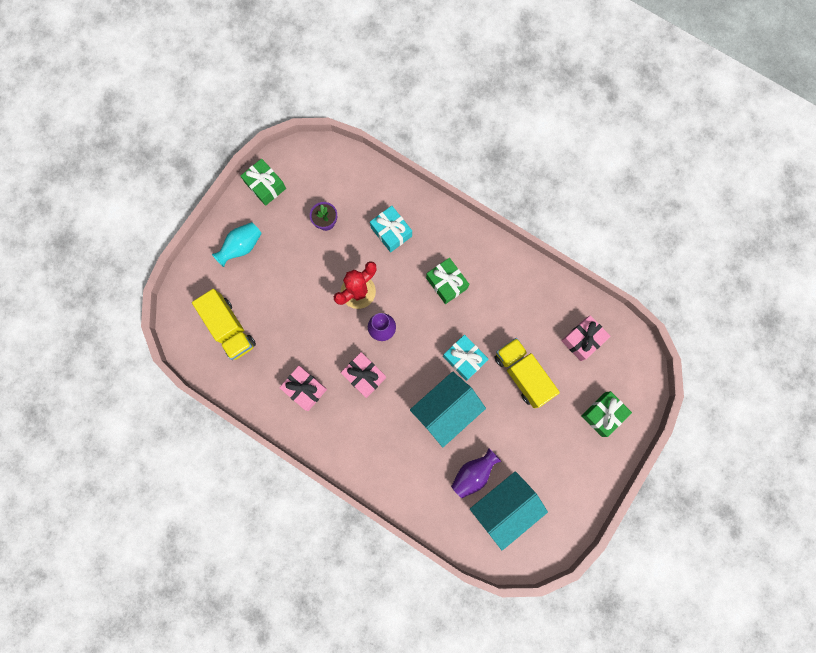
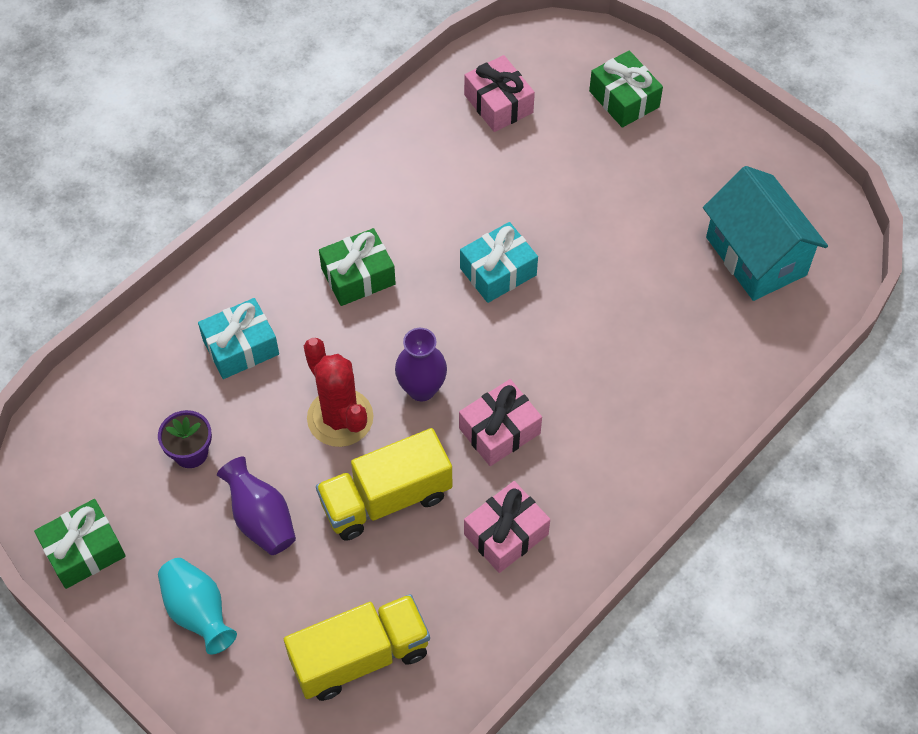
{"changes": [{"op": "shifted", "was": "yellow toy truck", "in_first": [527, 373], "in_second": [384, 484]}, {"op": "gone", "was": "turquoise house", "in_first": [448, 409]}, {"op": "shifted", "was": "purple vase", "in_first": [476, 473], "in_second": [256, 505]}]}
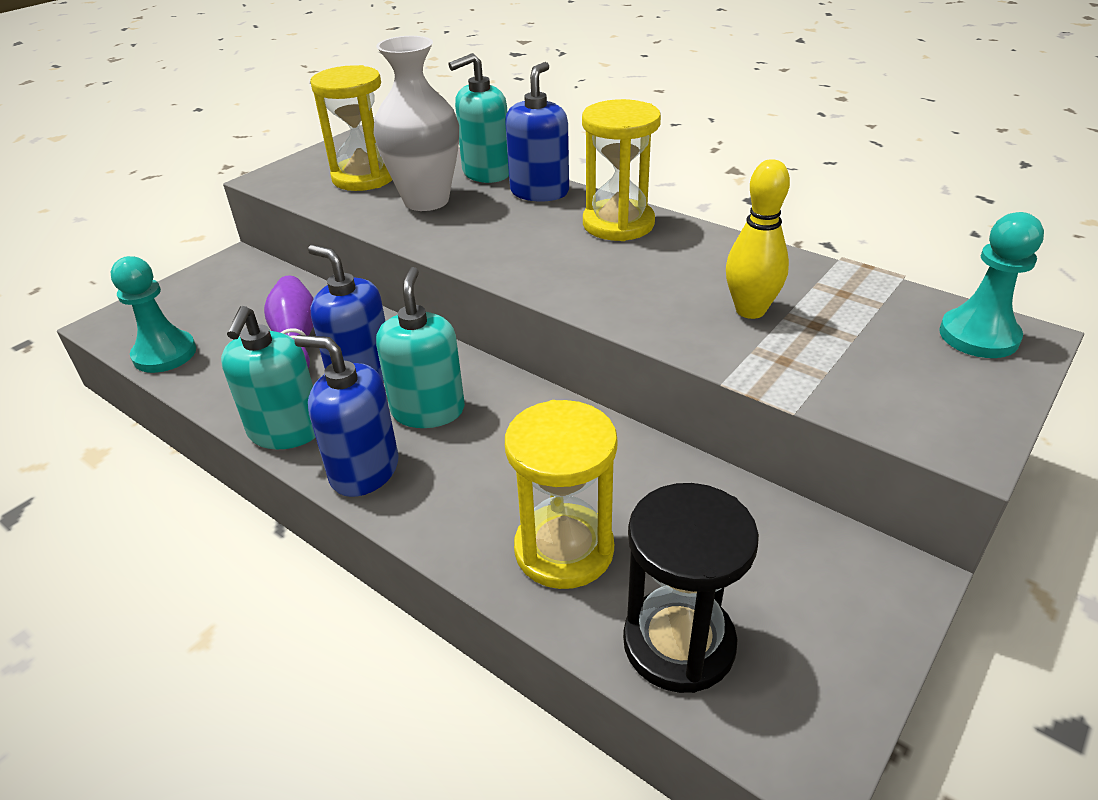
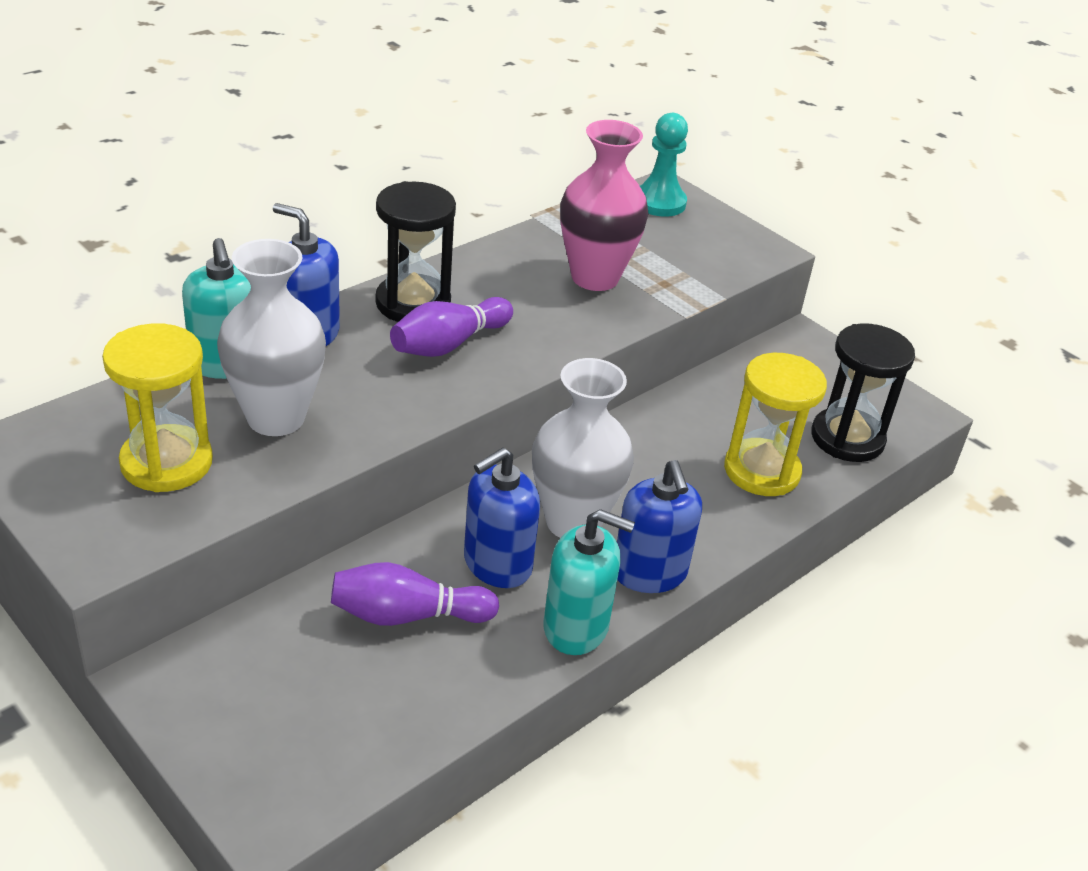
{"changes": [{"op": "repainted", "was": "yellow hourglass", "now": "black hourglass", "in_first": [621, 170], "in_second": [415, 251]}, {"op": "swapped", "was": "yellow skittle", "now": "pink vase", "in_first": [758, 239], "in_second": [604, 205]}, {"op": "gone", "was": "turquoise pawn", "in_first": [153, 314]}, {"op": "swapped", "was": "turquoise pump bottle", "now": "pure white vase", "in_first": [420, 347], "in_second": [583, 448]}, {"op": "rotated", "was": "royal blue pump bottle", "in_first": [346, 416], "in_second": [659, 526], "clockwise": -45}, {"op": "new", "now": "purple skittle", "in_second": [451, 327]}]}
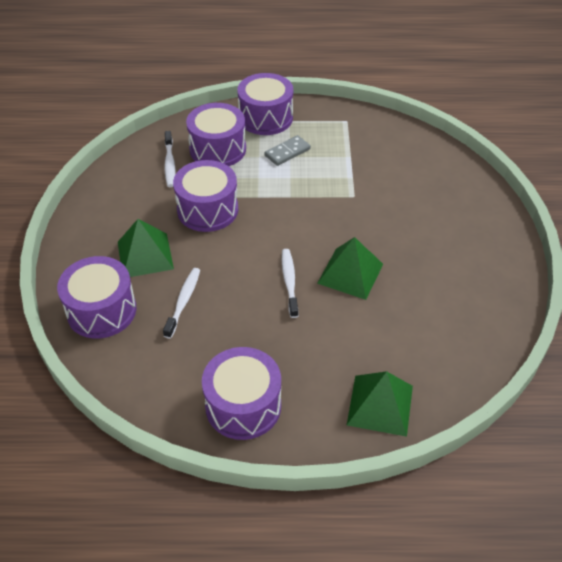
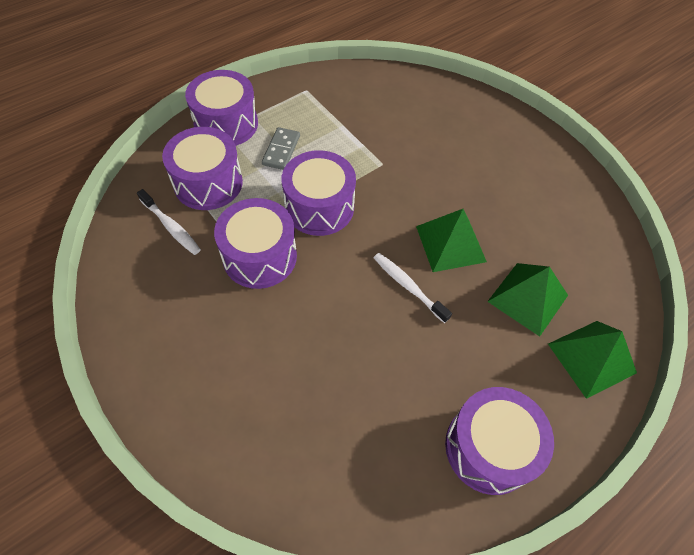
{"changes": [{"op": "shifted", "was": "emerald pyramid shape", "in_first": [146, 248], "in_second": [527, 299]}, {"op": "shifted", "was": "purple toy drum", "in_first": [97, 297], "in_second": [319, 193]}, {"op": "gone", "was": "pure white dental brush", "in_first": [181, 303]}]}
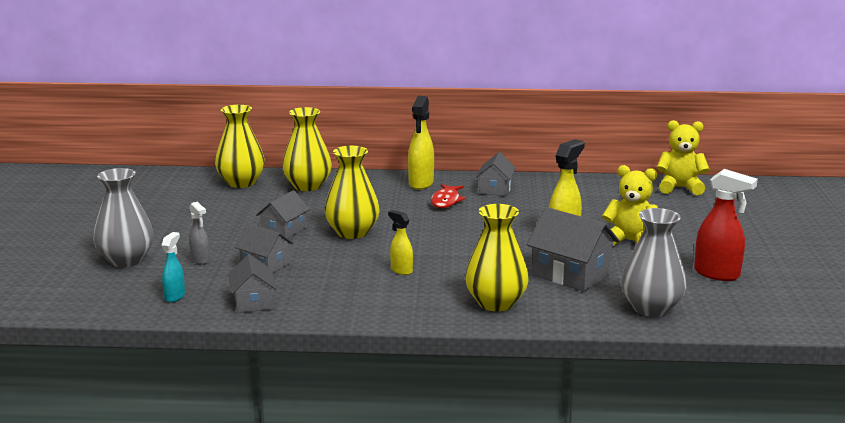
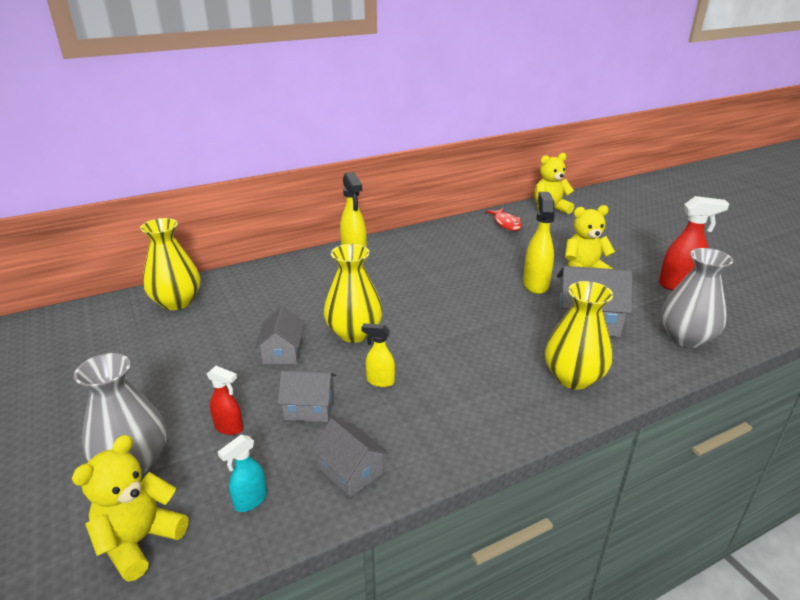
{"changes": [{"op": "gone", "was": "yellow vase", "in_first": [307, 149]}, {"op": "gone", "was": "grey house", "in_first": [496, 174]}, {"op": "shifted", "was": "scarlet fish", "in_first": [448, 196], "in_second": [504, 219]}, {"op": "repainted", "was": "grey spray cleaner", "now": "scarlet spray cleaner", "in_first": [199, 233], "in_second": [225, 400]}, {"op": "shifted", "was": "yellow spray cleaner", "in_first": [400, 242], "in_second": [378, 355]}, {"op": "rotated", "was": "turquoise spray cleaner", "in_first": [173, 267], "in_second": [242, 473], "clockwise": -120}, {"op": "new", "now": "yellow stuffed bear", "in_second": [130, 508]}]}
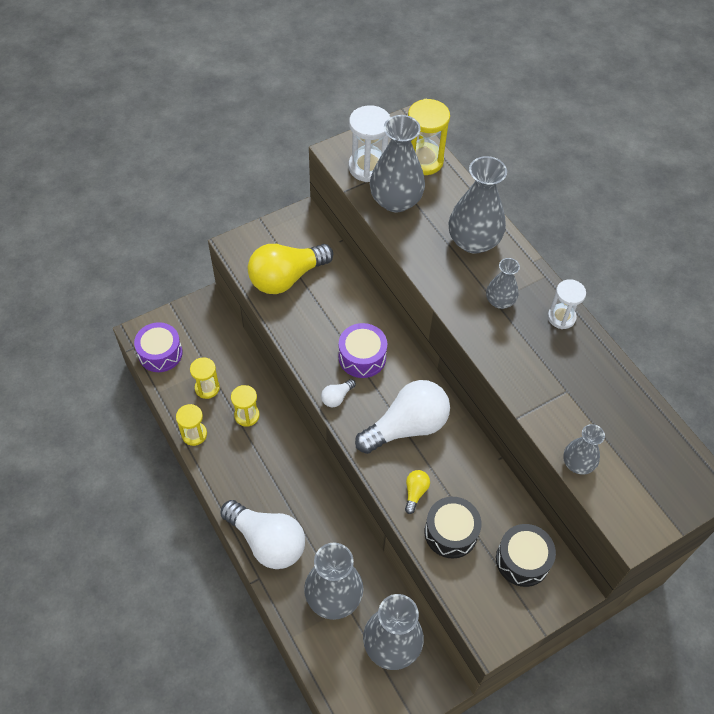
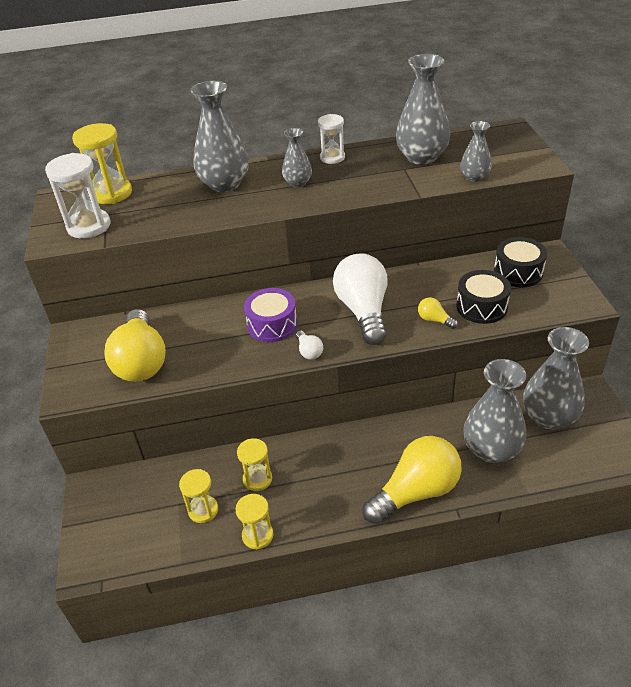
{"changes": [{"op": "shifted", "was": "grey vase", "in_first": [397, 164], "in_second": [423, 109]}, {"op": "gone", "was": "purple toy drum", "in_first": [158, 347]}, {"op": "repainted", "was": "pure white lightbulb", "now": "yellow lightbulb", "in_first": [262, 534], "in_second": [412, 480]}]}
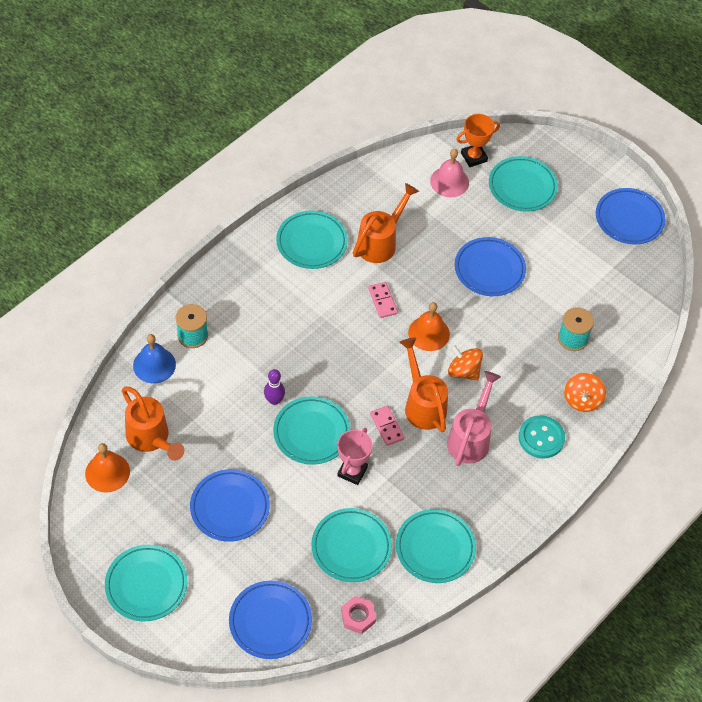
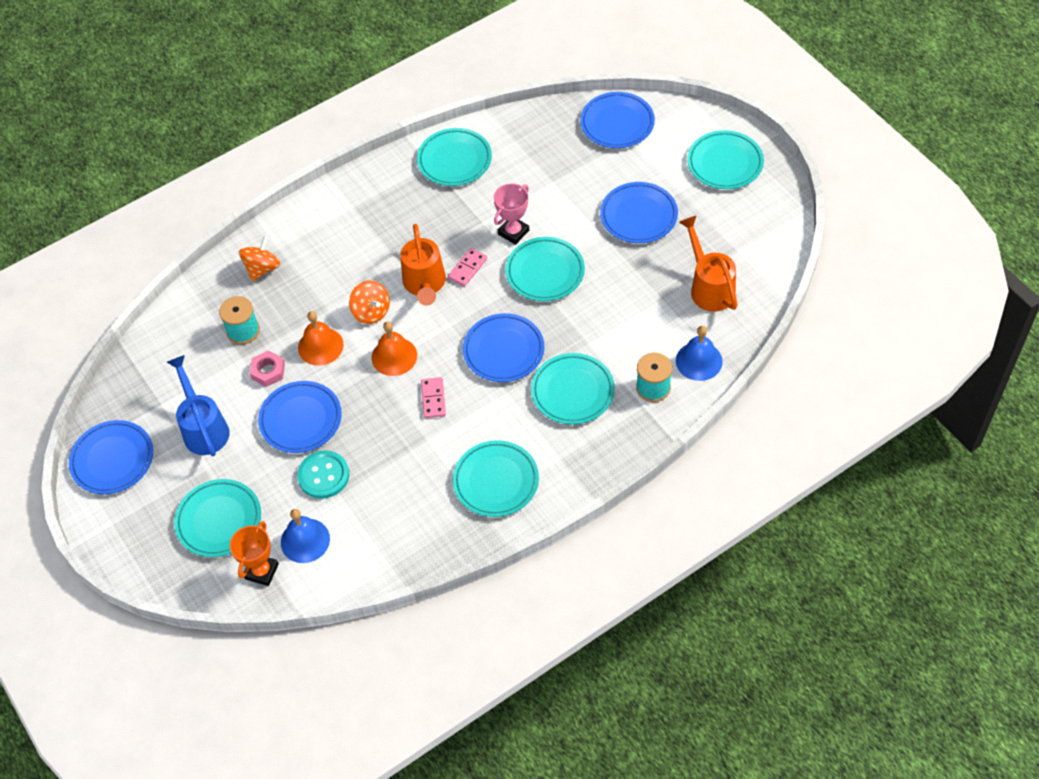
{"changes": [{"op": "rotated", "was": "orange trophy", "in_first": [478, 140], "in_second": [254, 553], "clockwise": -60}, {"op": "repainted", "was": "pink bell", "now": "royal blue bell", "in_first": [449, 173], "in_second": [305, 536]}, {"op": "gone", "was": "orange watering pot", "in_first": [385, 223]}, {"op": "gone", "was": "purple skittle", "in_first": [274, 387]}, {"op": "gone", "was": "pink watering pot", "in_first": [474, 418]}, {"op": "rotated", "was": "pink domino tile", "in_first": [387, 426], "in_second": [467, 267], "clockwise": 45}, {"op": "shifted", "was": "turquoise sewing button", "in_first": [542, 437], "in_second": [323, 474]}, {"op": "shifted", "was": "orange bell", "in_first": [107, 468], "in_second": [321, 338]}, {"op": "shifted", "was": "turquoise plate", "in_first": [351, 545], "in_second": [573, 388]}, {"op": "shifted", "was": "pink nut", "in_first": [358, 615], "in_second": [267, 369]}, {"op": "new", "now": "royal blue plate", "in_second": [504, 347]}, {"op": "new", "now": "royal blue watering pot", "in_second": [198, 405]}]}
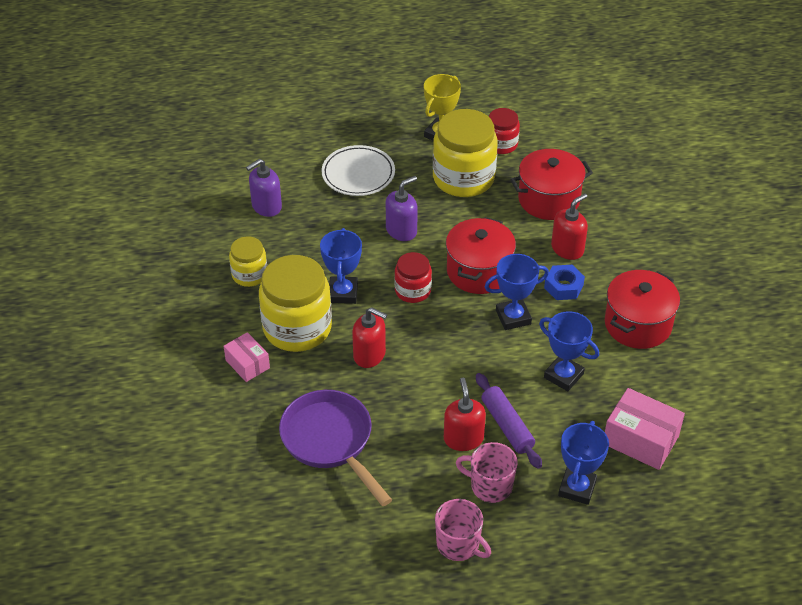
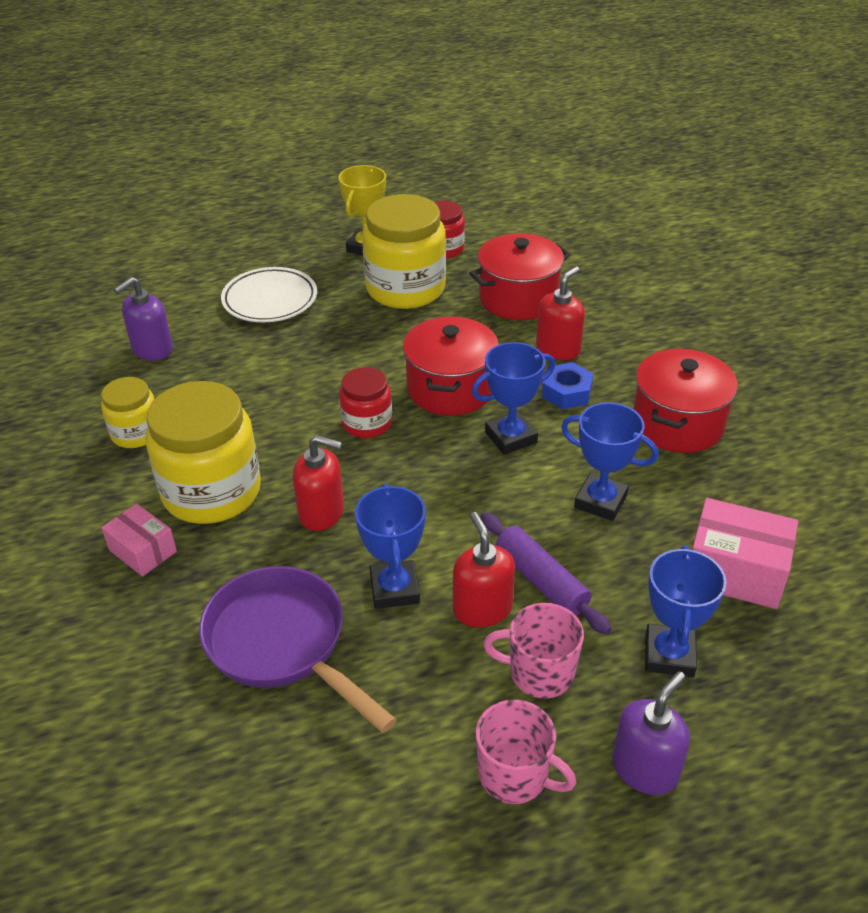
{"changes": [{"op": "shifted", "was": "purple pump bottle", "in_first": [402, 208], "in_second": [651, 733]}, {"op": "shifted", "was": "royal blue trophy", "in_first": [341, 266], "in_second": [390, 546]}]}
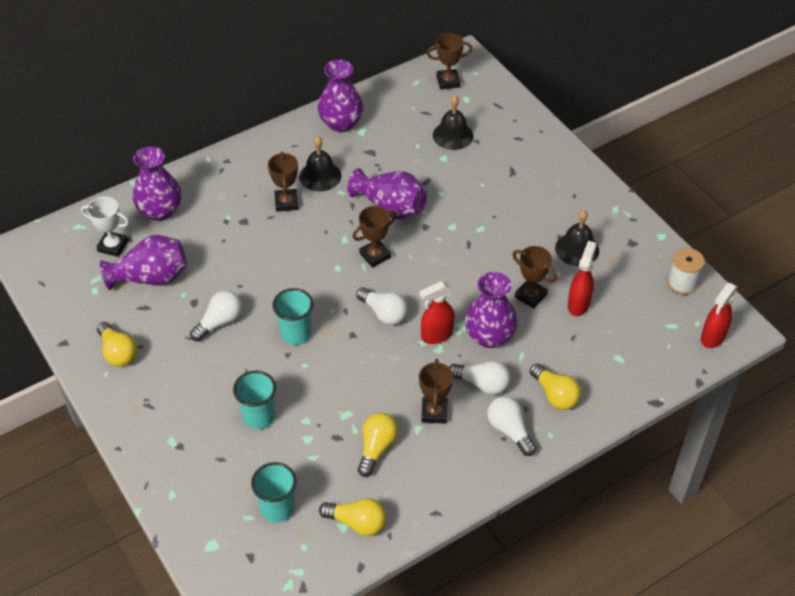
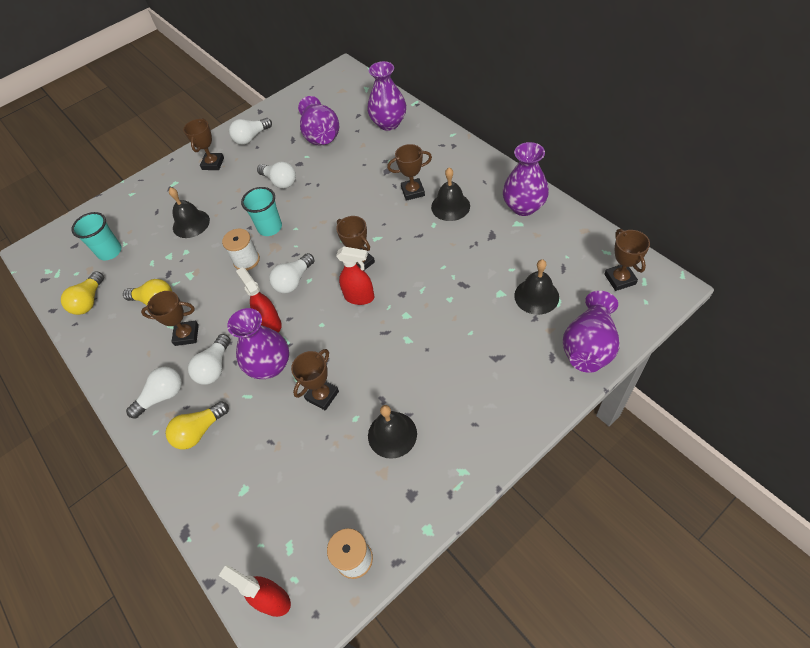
{"changes": [{"op": "shifted", "was": "purple vase", "in_first": [387, 194], "in_second": [591, 332]}, {"op": "gone", "was": "pure white trophy", "in_first": [105, 226]}, {"op": "shifted", "was": "scarlet spray cleaner", "in_first": [582, 278], "in_second": [355, 275]}, {"op": "repainted", "was": "yellow lightbulb", "now": "pure white lightbulb", "in_first": [117, 344], "in_second": [250, 131]}, {"op": "swapped", "was": "turquoise cup", "now": "black bell", "in_first": [254, 400], "in_second": [189, 212]}, {"op": "new", "now": "dark brown trophy", "in_second": [203, 144]}, {"op": "new", "now": "pure white reel of thread", "in_second": [241, 249]}]}
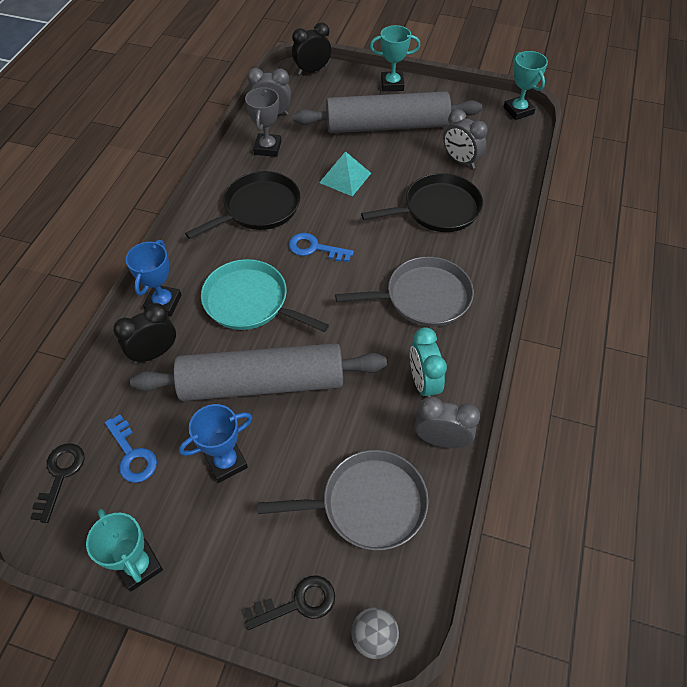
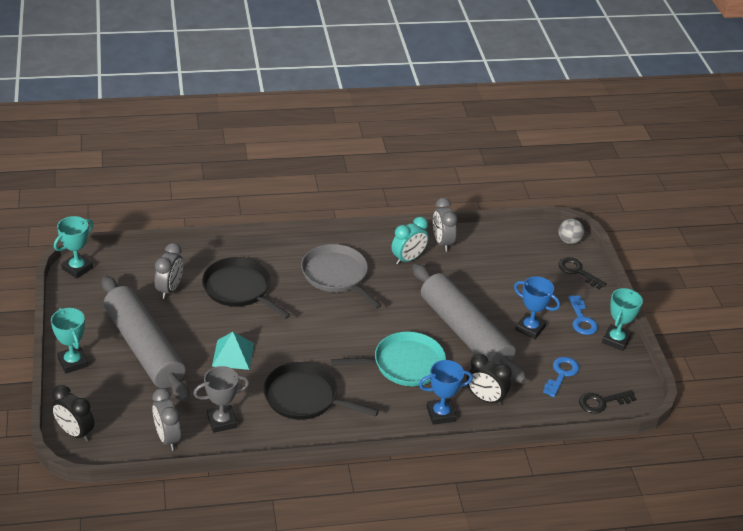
{"changes": [{"op": "shifted", "was": "royal blue key", "in_first": [321, 247], "in_second": [583, 315]}, {"op": "rotated", "was": "turquoise pan", "in_first": [265, 295], "in_second": [388, 358], "clockwise": -105}, {"op": "gone", "was": "grey pan", "in_first": [343, 500]}]}
